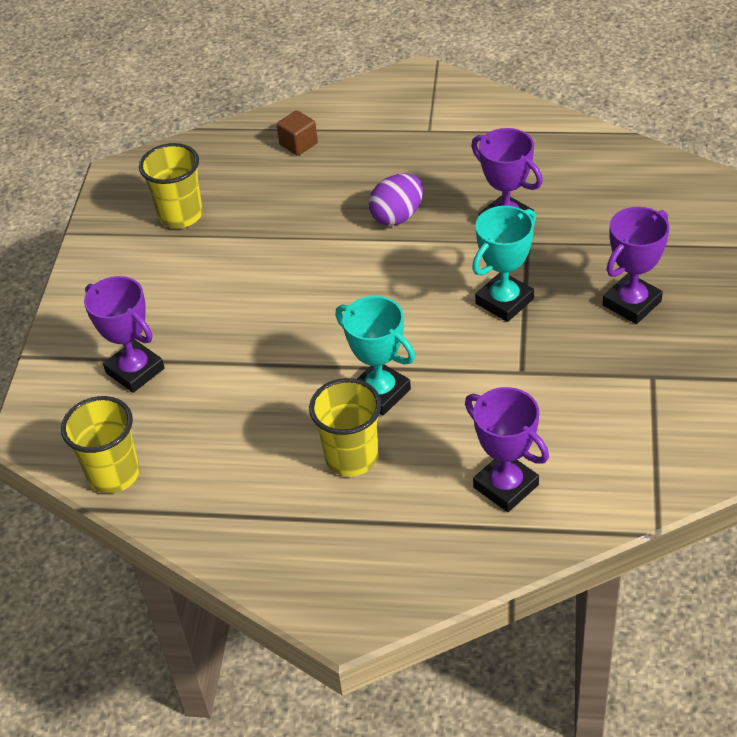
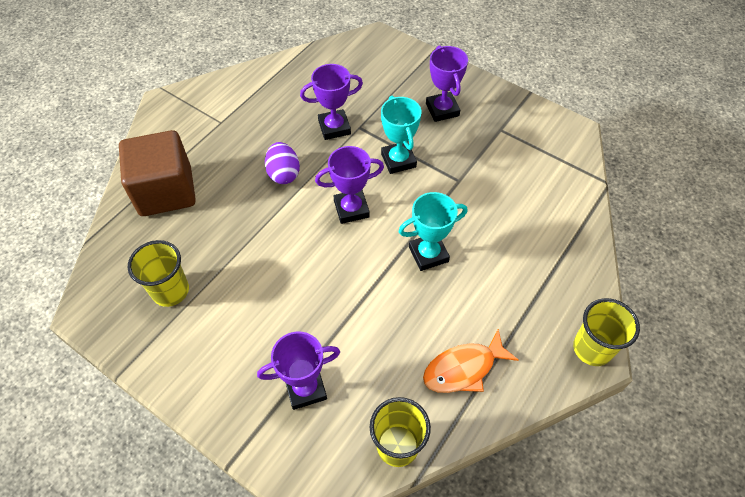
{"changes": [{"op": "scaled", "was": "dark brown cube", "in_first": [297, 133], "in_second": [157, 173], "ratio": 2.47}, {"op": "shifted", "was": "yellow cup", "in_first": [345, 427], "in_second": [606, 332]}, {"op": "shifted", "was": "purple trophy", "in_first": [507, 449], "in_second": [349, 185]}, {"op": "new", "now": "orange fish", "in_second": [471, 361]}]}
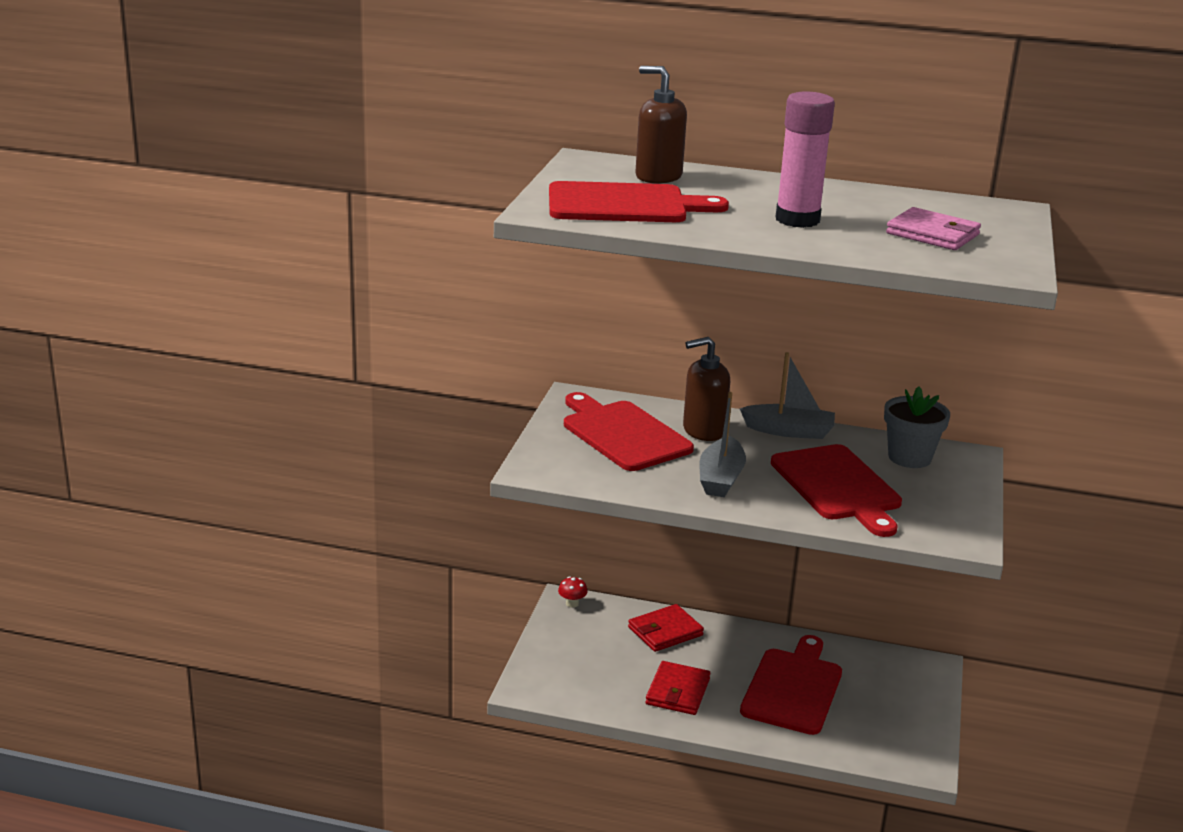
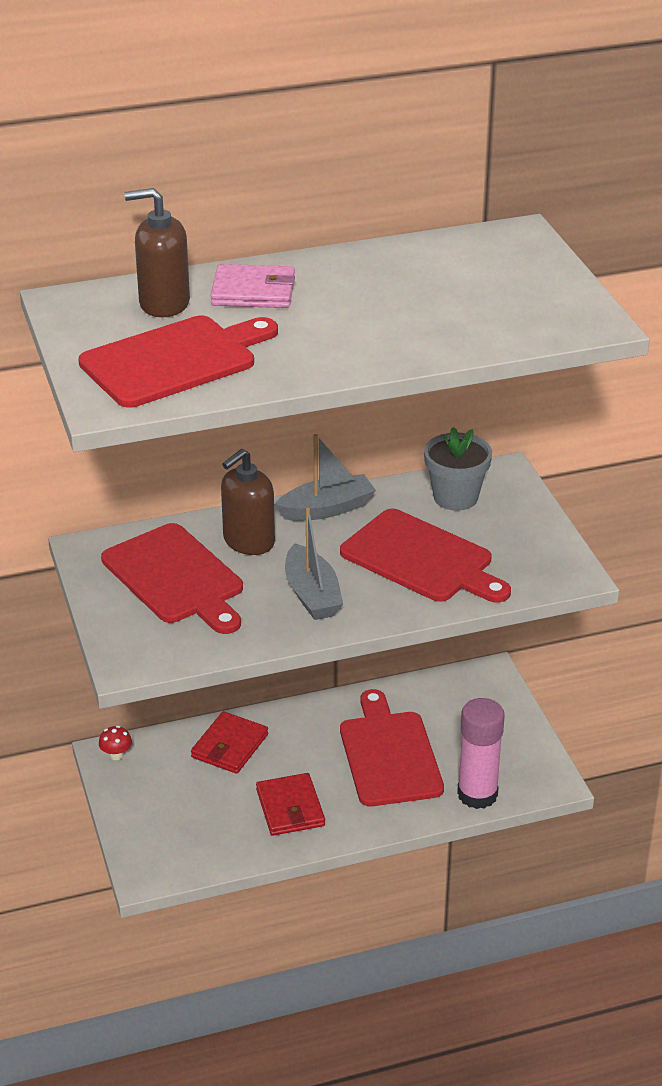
{"changes": [{"op": "shifted", "was": "pink stick of glue", "in_first": [805, 159], "in_second": [481, 753]}, {"op": "shifted", "was": "pink card wallet", "in_first": [933, 228], "in_second": [252, 286]}, {"op": "rotated", "was": "scarlet bread board", "in_first": [629, 431], "in_second": [172, 578], "clockwise": -150}]}
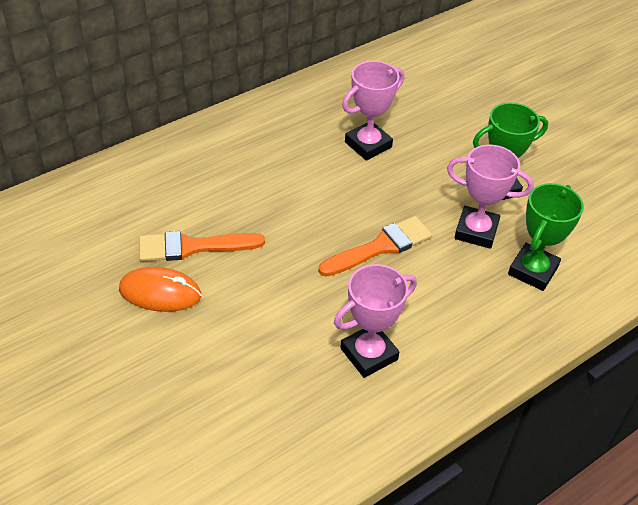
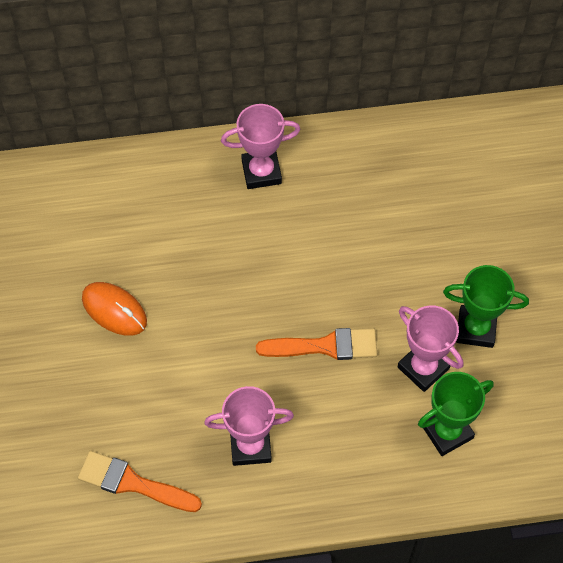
{"changes": [{"op": "shifted", "was": "pink trophy", "in_first": [373, 111], "in_second": [260, 146]}, {"op": "shifted", "was": "orange paint brush", "in_first": [202, 246], "in_second": [140, 481]}]}
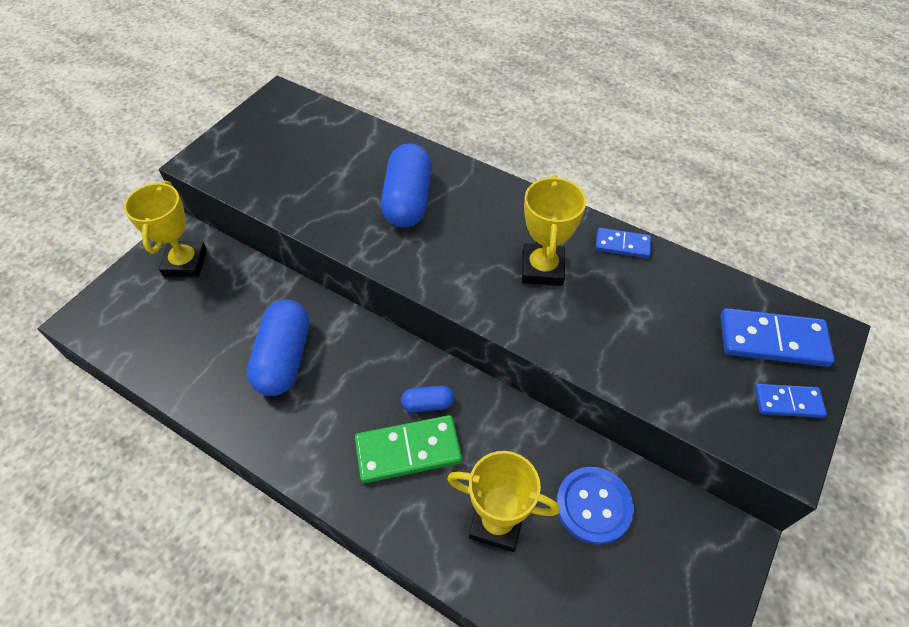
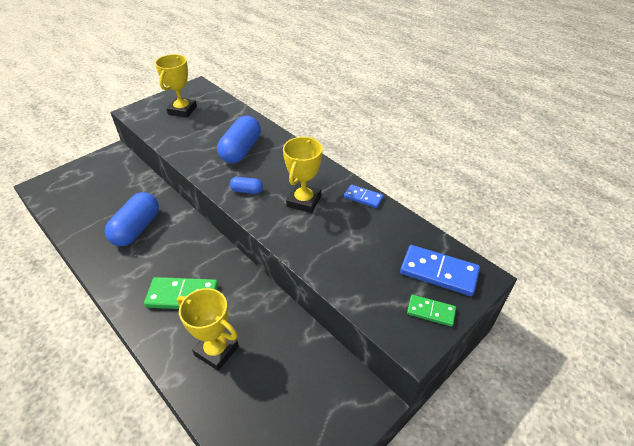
{"changes": [{"op": "shifted", "was": "yellow trophy", "in_first": [165, 229], "in_second": [176, 86]}, {"op": "repainted", "was": "royal blue domino tile", "now": "emerald domino tile", "in_first": [790, 401], "in_second": [431, 311]}, {"op": "shifted", "was": "royal blue pill shape", "in_first": [427, 398], "in_second": [246, 185]}, {"op": "gone", "was": "royal blue sewing button", "in_first": [595, 506]}]}
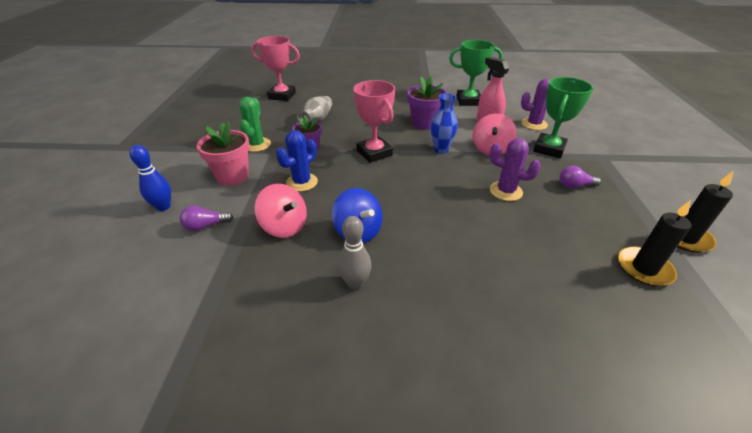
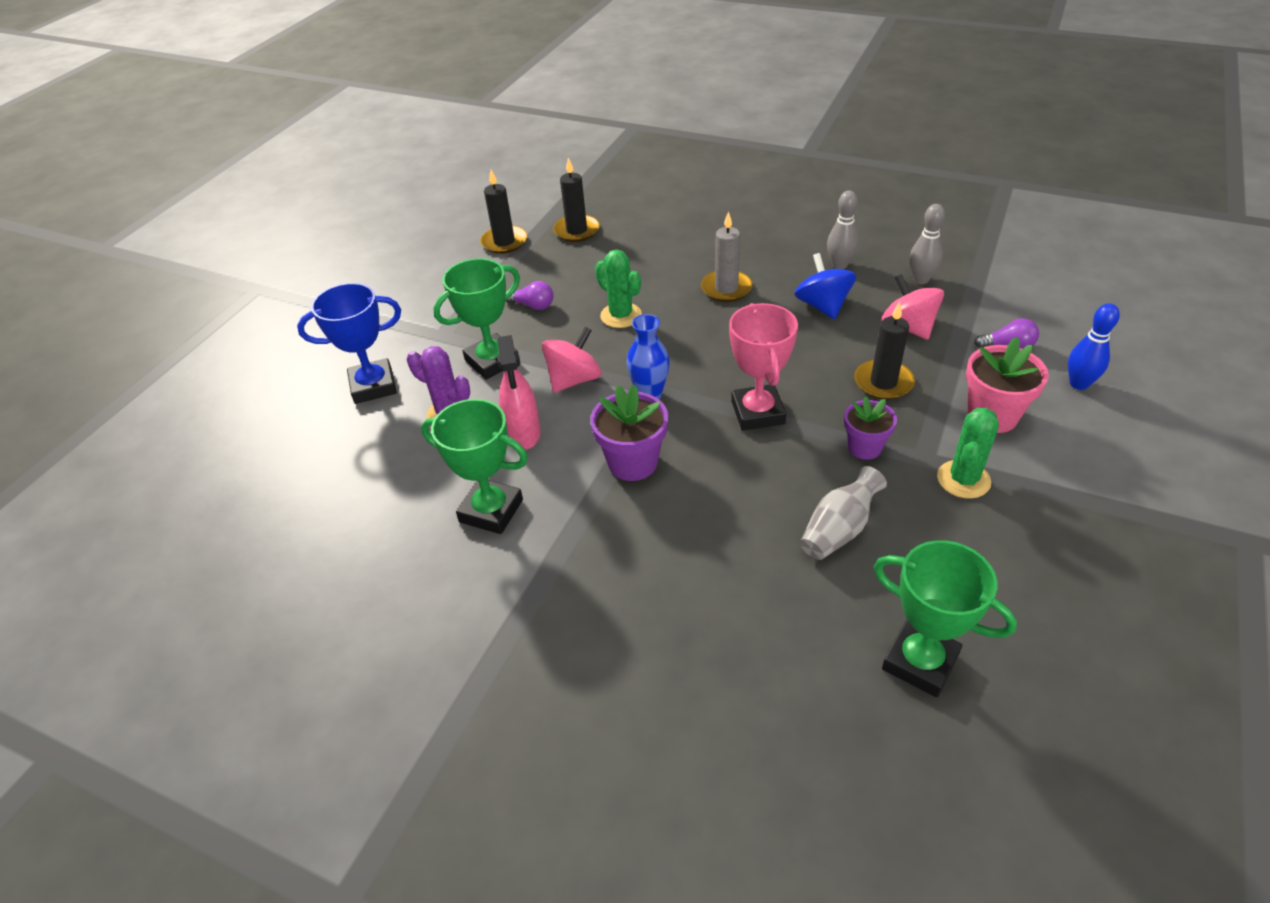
{"changes": [{"op": "repainted", "was": "pink trophy", "now": "emerald trophy", "in_first": [275, 68], "in_second": [945, 618]}, {"op": "swapped", "was": "royal blue prickly plant", "now": "black pillar candle", "in_first": [297, 161], "in_second": [884, 351]}, {"op": "repainted", "was": "purple prickly plant", "now": "emerald prickly plant", "in_first": [515, 169], "in_second": [618, 289]}, {"op": "new", "now": "grey skittle", "in_second": [927, 244]}, {"op": "new", "now": "grey pillar candle", "in_second": [727, 256]}, {"op": "new", "now": "royal blue trophy", "in_second": [349, 343]}]}
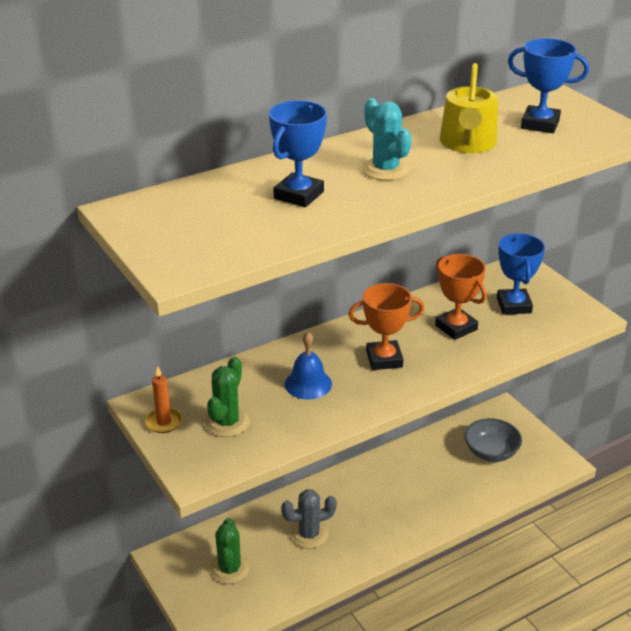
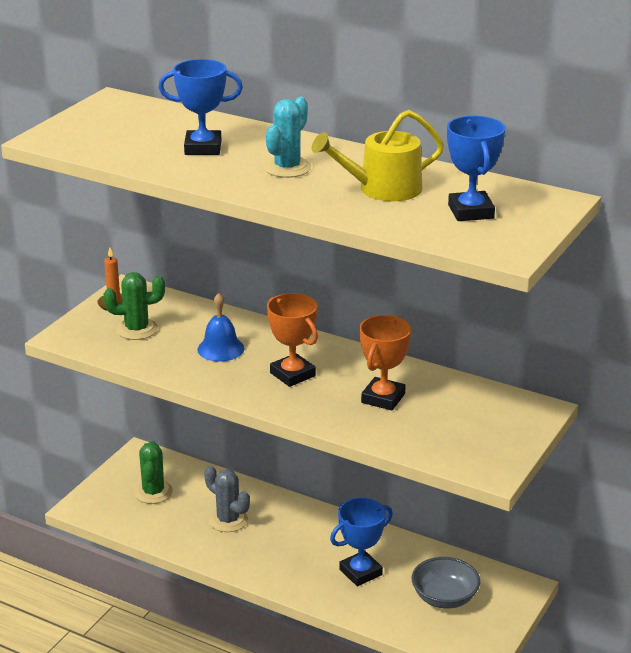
{"changes": [{"op": "shifted", "was": "royal blue trophy", "in_first": [521, 274], "in_second": [361, 542]}, {"op": "rotated", "was": "emerald prickly plant", "in_first": [230, 551], "in_second": [153, 472], "clockwise": -60}]}
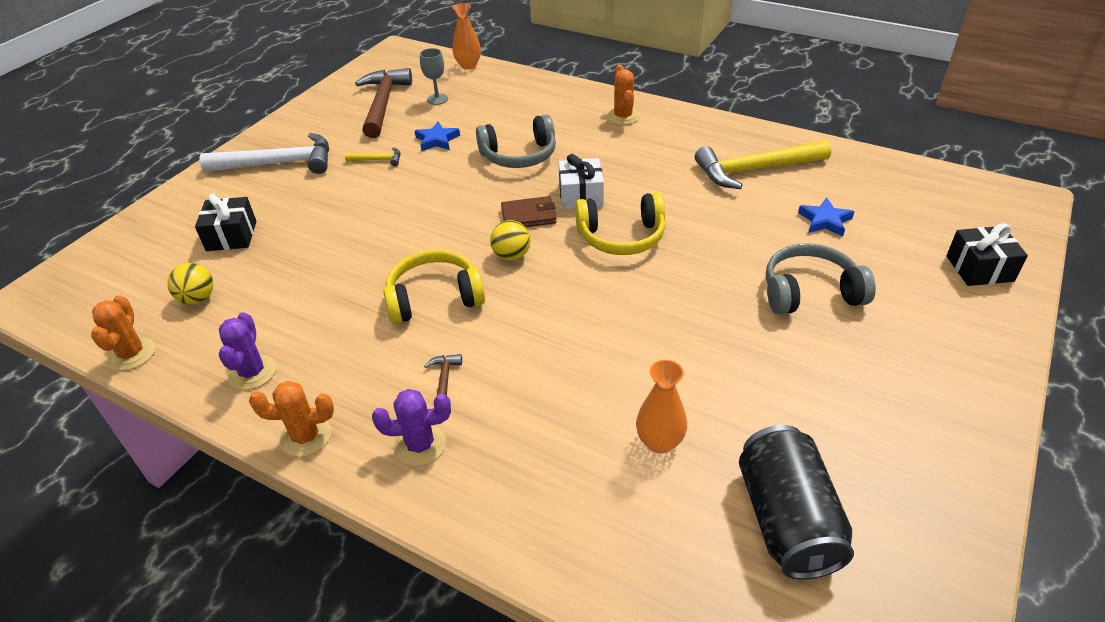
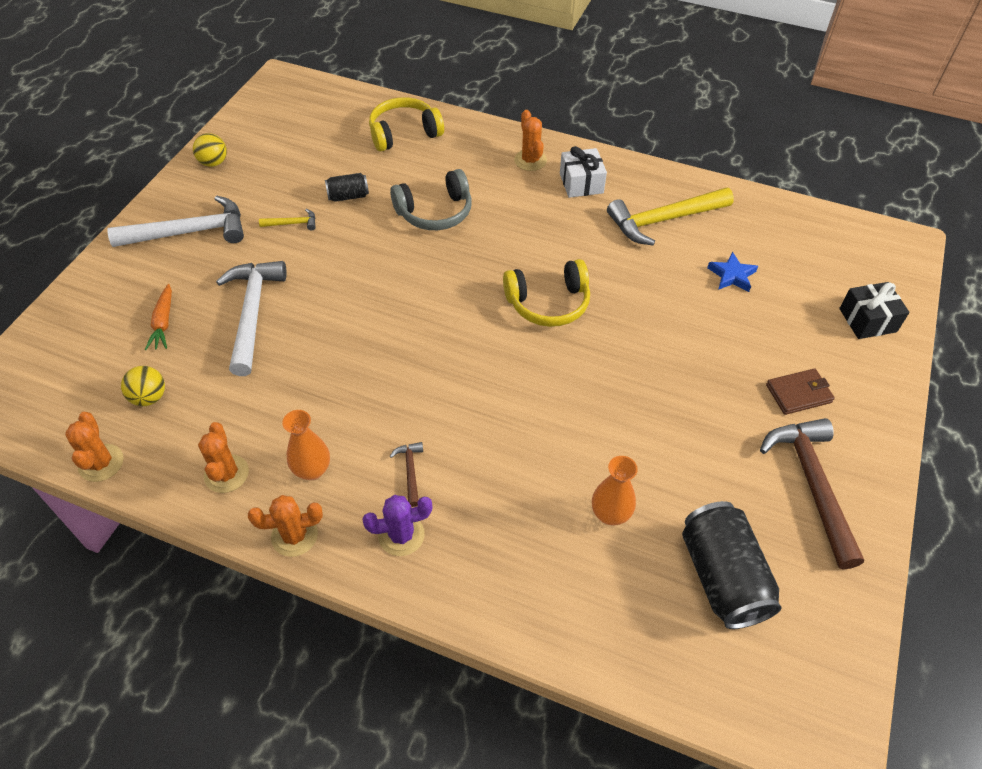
{"changes": [{"op": "shifted", "was": "orange vase", "in_first": [466, 36], "in_second": [306, 445]}, {"op": "gone", "was": "grey goblet", "in_first": [434, 76]}, {"op": "shifted", "was": "dark brown carpenter's hammer", "in_first": [383, 103], "in_second": [812, 493]}, {"op": "swapped", "was": "royal blue star", "now": "black can", "in_first": [437, 136], "in_second": [347, 187]}, {"op": "shifted", "was": "pure white wrapped gift", "in_first": [581, 182], "in_second": [583, 172]}, {"op": "swapped", "was": "black wrapped gift", "now": "orange root vegetable", "in_first": [225, 222], "in_second": [158, 317]}, {"op": "shifted", "was": "dark brown card wallet", "in_first": [529, 211], "in_second": [800, 391]}, {"op": "shifted", "was": "yellow ball", "in_first": [510, 240], "in_second": [210, 150]}, {"op": "gone", "was": "grey headphones", "in_first": [821, 279]}, {"op": "shifted", "was": "yellow headphones", "in_first": [434, 287], "in_second": [406, 124]}, {"op": "repainted", "was": "purple prickly plant", "now": "orange prickly plant", "in_first": [247, 351], "in_second": [223, 457]}, {"op": "new", "now": "pure white carpenter's hammer", "in_second": [251, 318]}]}
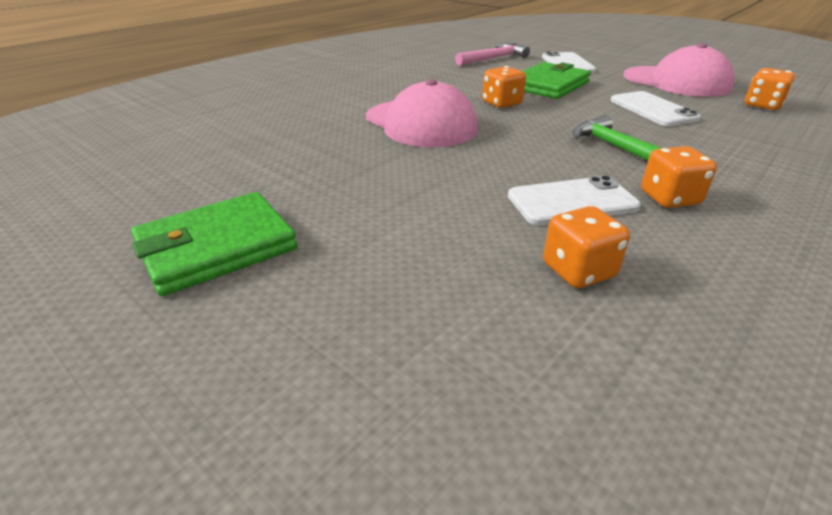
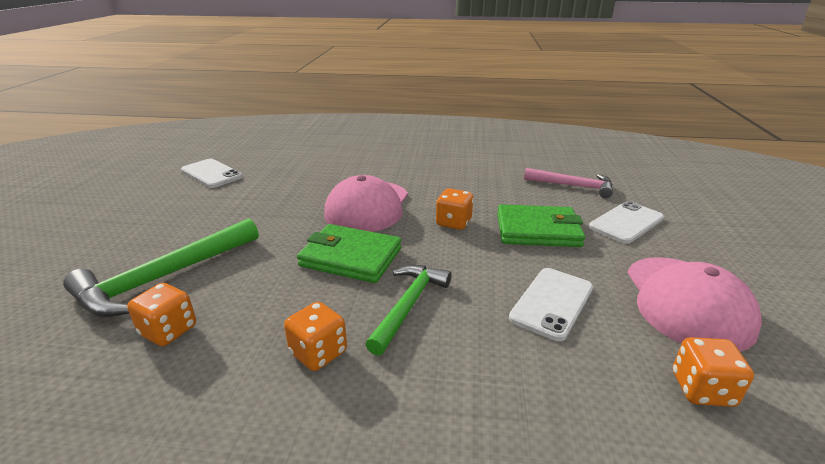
{"changes": [{"op": "shifted", "was": "pure white mobile phone", "in_first": [574, 200], "in_second": [212, 173]}, {"op": "shifted", "was": "emerald card wallet", "in_first": [214, 244], "in_second": [349, 253]}, {"op": "new", "now": "emerald carpenter's hammer", "in_second": [161, 267]}]}
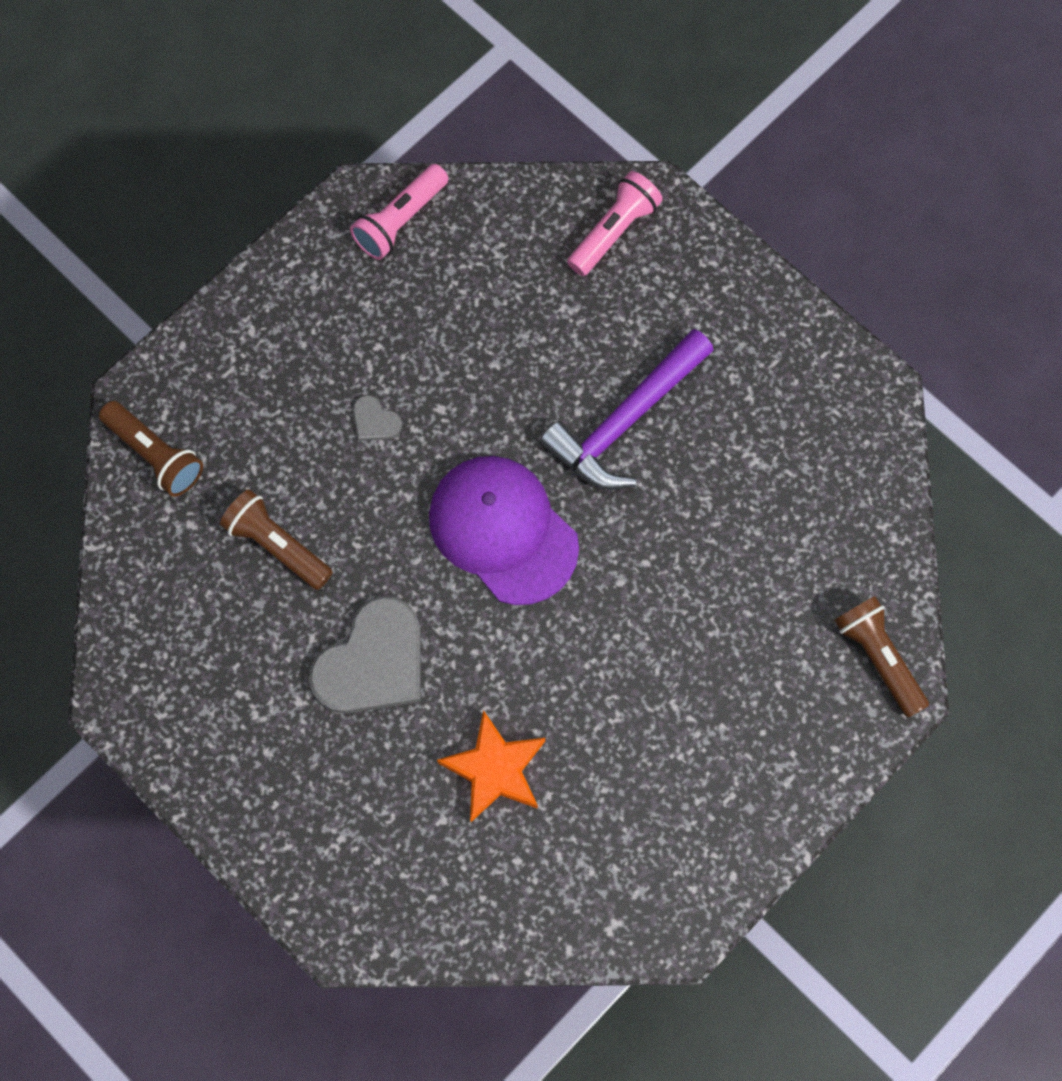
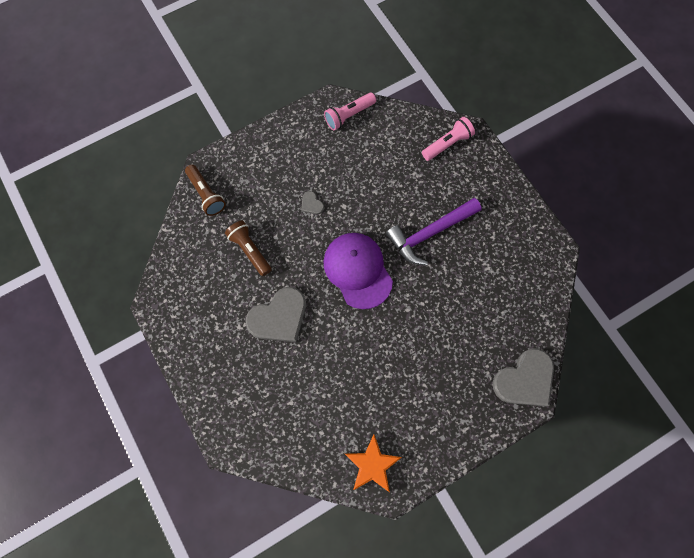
{"changes": [{"op": "swapped", "was": "dark brown torch", "now": "grey heart", "in_first": [881, 656], "in_second": [523, 377]}, {"op": "shifted", "was": "orange star", "in_first": [491, 766], "in_second": [373, 463]}]}
